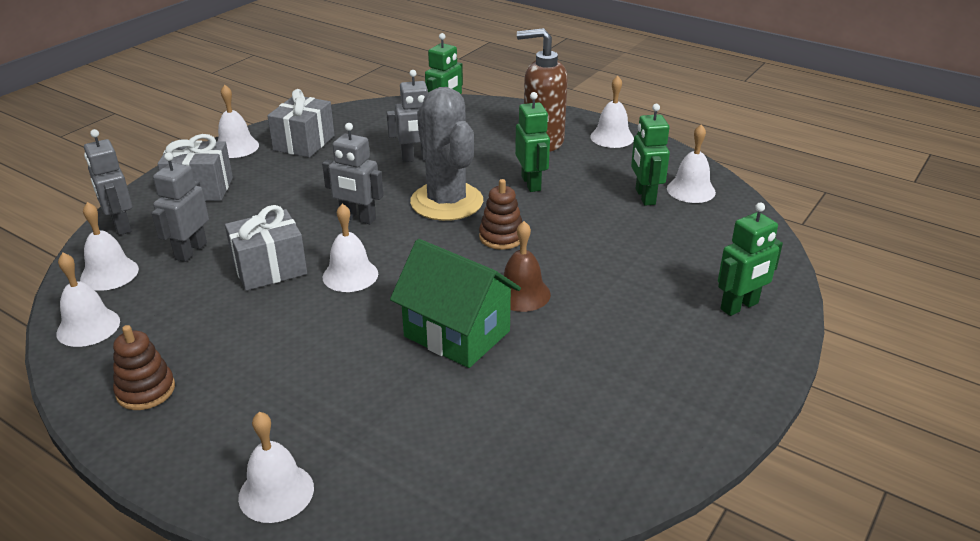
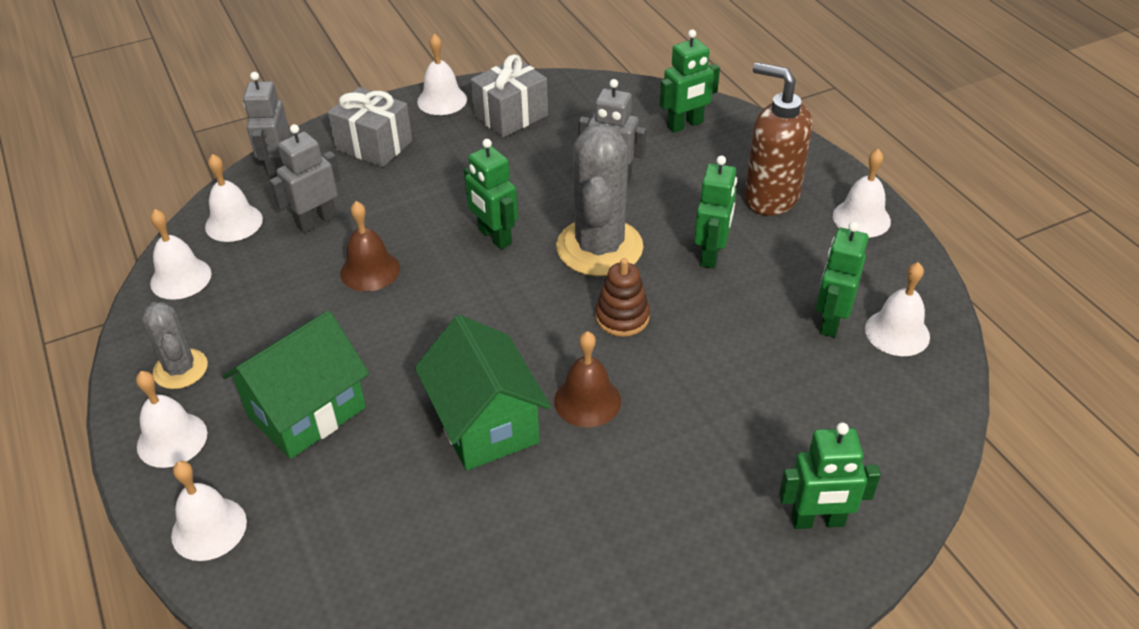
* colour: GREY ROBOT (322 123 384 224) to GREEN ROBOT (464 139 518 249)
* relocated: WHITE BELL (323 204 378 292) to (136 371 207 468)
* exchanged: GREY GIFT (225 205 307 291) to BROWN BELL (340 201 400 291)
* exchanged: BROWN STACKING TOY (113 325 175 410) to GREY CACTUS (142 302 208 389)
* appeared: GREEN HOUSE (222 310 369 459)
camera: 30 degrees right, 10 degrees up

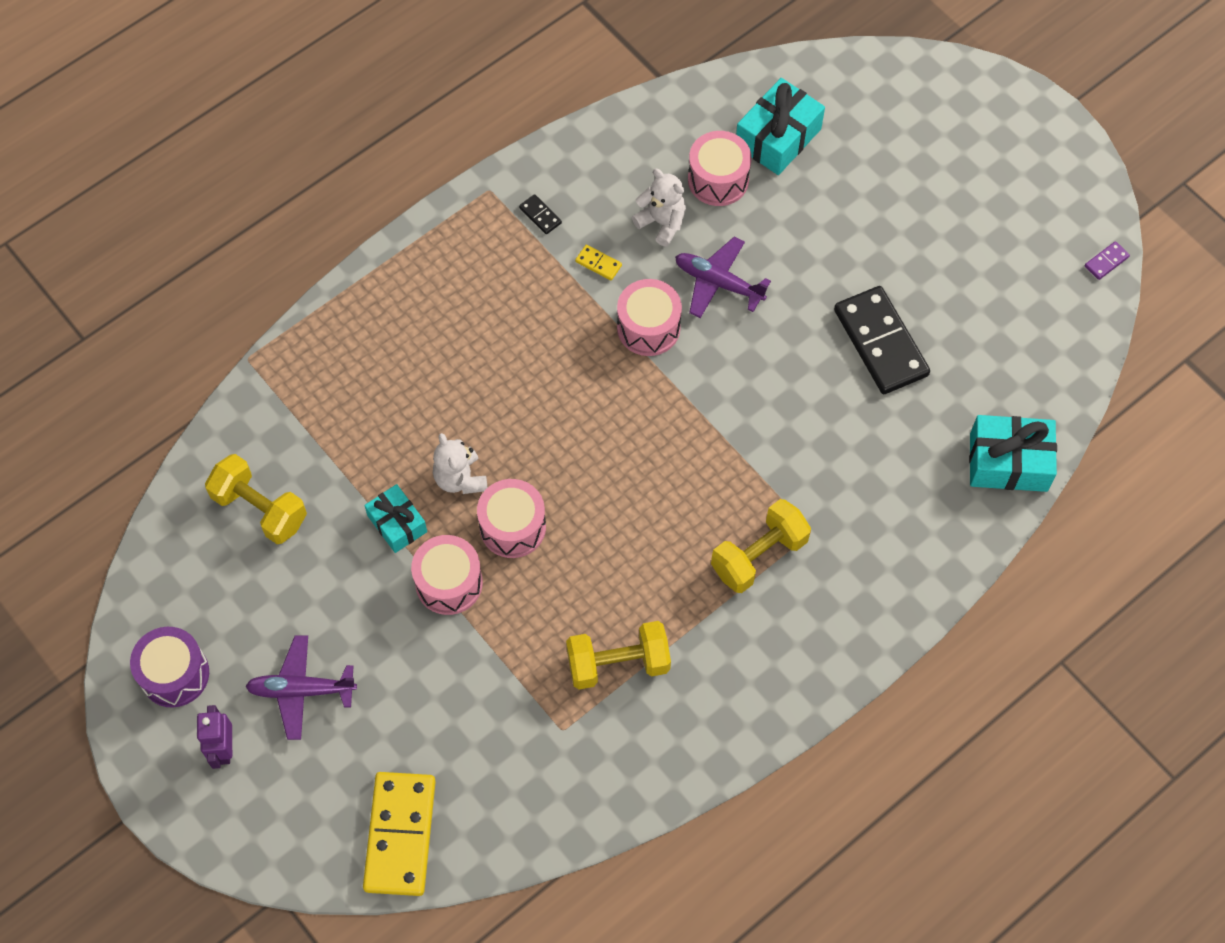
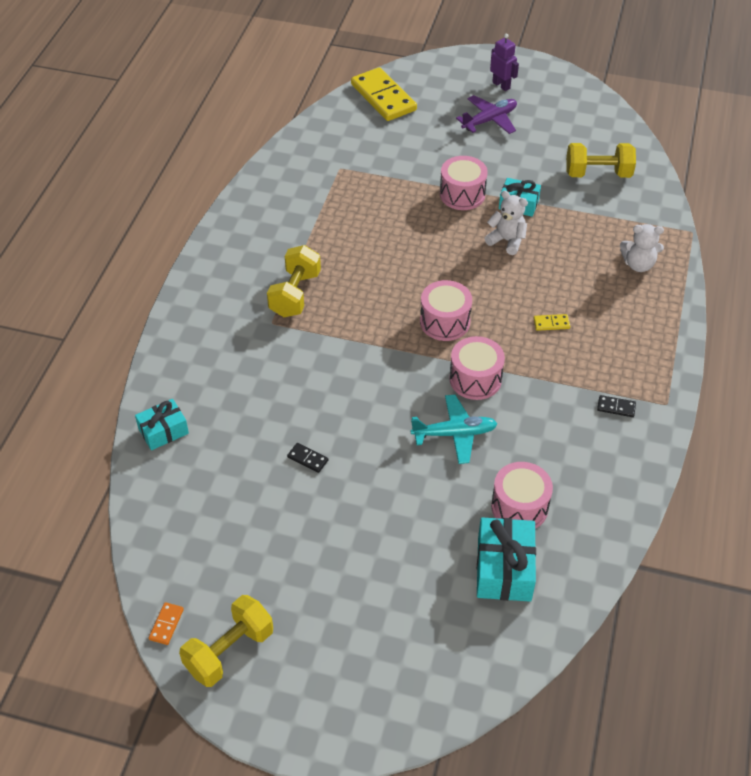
* relocated: WHITE TEDDY BEAR (632 169 686 246) to (620 224 664 272)
* colour: PURPLE PLANE (675 237 771 318) to TURQUOISE PLANE (411 395 497 464)
* colour: PURPLE DOMINO (1085 241 1130 280) to ORANGE DOMINO (149 602 184 645)
* relocated: YELLOW DOMINO (575 245 622 280) to (533 314 570 331)
* size: BLACK DOMINO (834 286 930 394) = (287 443 328 473) x0.41
* size: TURQUOISE GIFT (969 415 1057 492) = (135 399 189 450) x0.64
* relocated: PINK DRUM (477 479 546 558) to (420 280 472 341)
* relocated: YELLOW DUMBBELL (566 621 671 690) to (179 595 273 687)
* missing: PURPLE DRUM (130 627 209 707)
camera: 145 degrees right, 15 degrees down

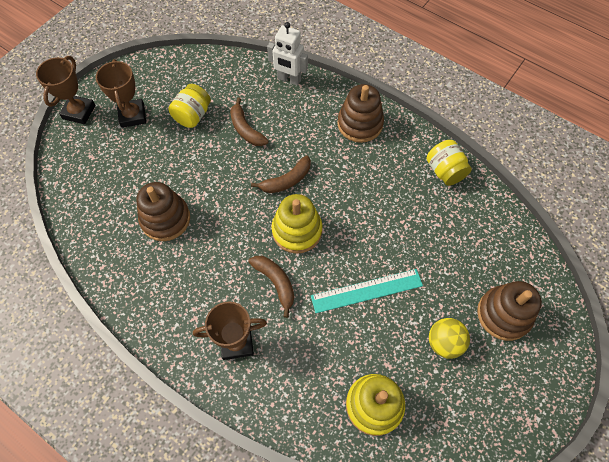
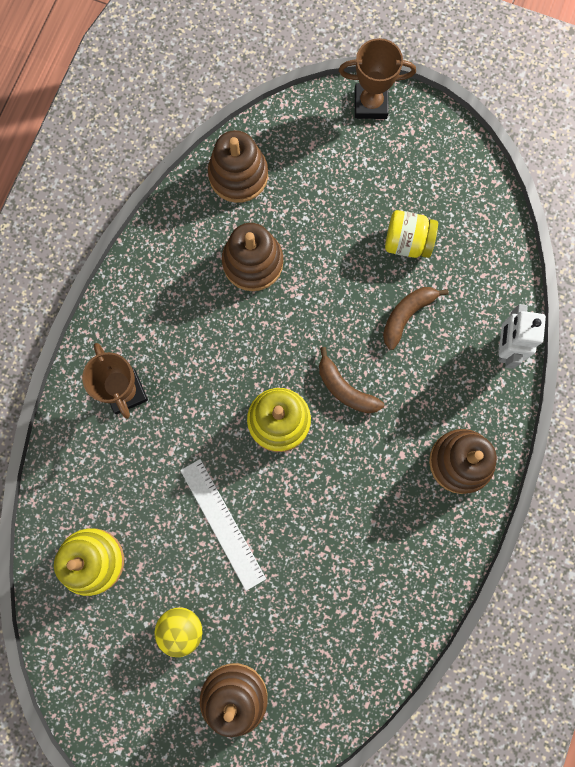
* missing: BROWN TROPHY (96 59 146 128)
* missing: YELLOW JAR (427 140 472 186)
* missing: BROWN BANANA (248 256 294 318)
* colour: TURQUOISE RULER (311 269 423 313) to WHITE RULER (180 459 266 591)
* appeared: BROWN STACKING TOY (208 130 268 203)
camera: 75 degrees right, 15 degrees up

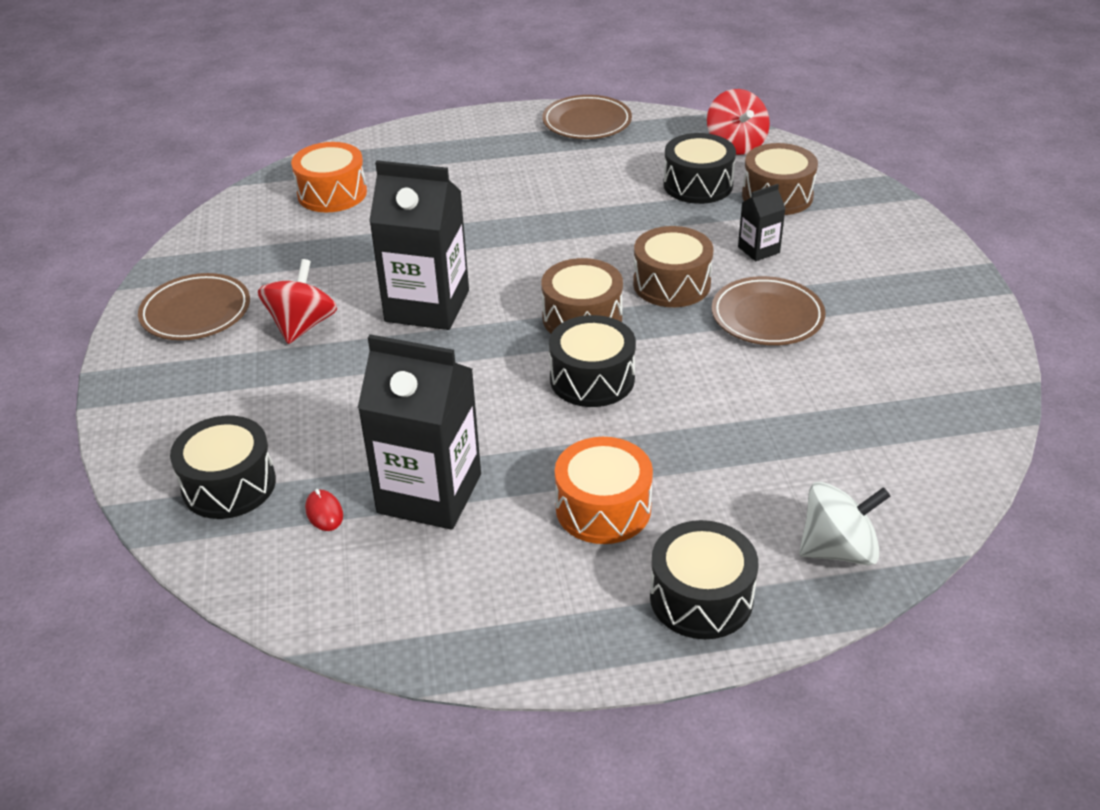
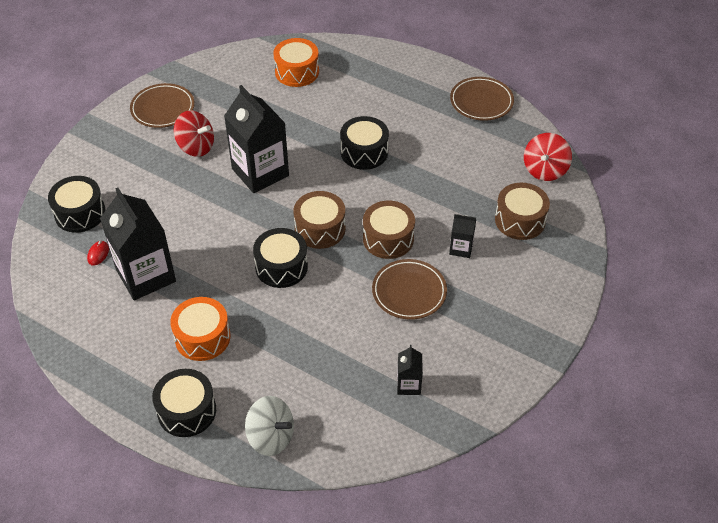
* relocated: BLACK DRUM (663 133 736 204) to (340 116 389 170)
* spun: RED SPINNING TOP (258 259 337 344) = (174 110 214 157) 60 degrees clockwise
* appeared: BLACK CARTON (397 345 423 395)
camera: 40 degrees right, 10 degrees up

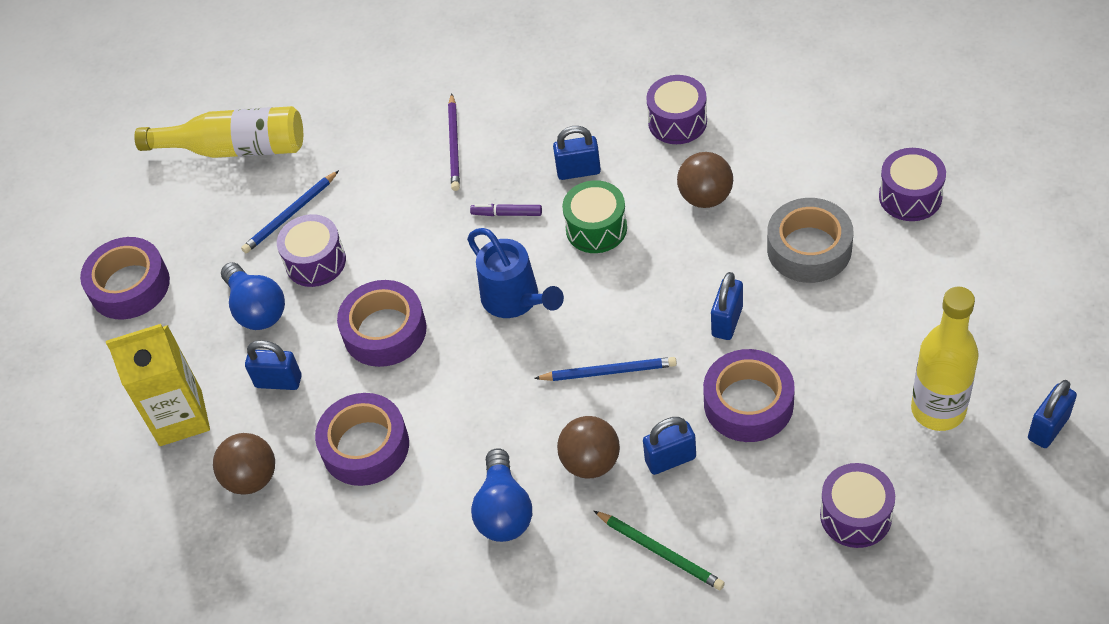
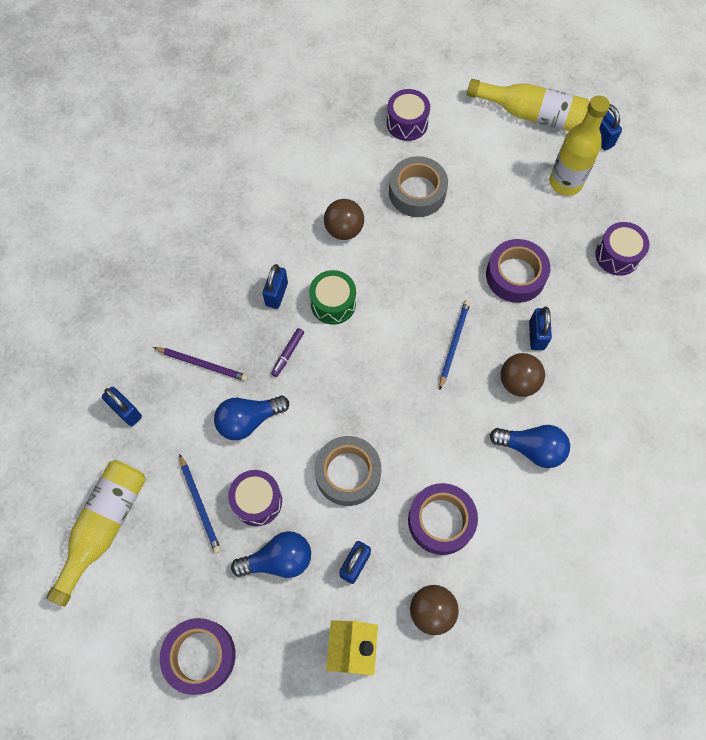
* missing: PURPLE DRUM (646 75 707 144)
* missing: BLUE WATERING CAN (467 228 564 318)
* relocated: BLUE PADLOCK (711 272 743 340) to (102 387 142 426)
* colour: PURPLE TAPE (337 280 427 367) to GREY TAPE (315 436 381 506)
* missing: GREEN PENCIL (594 511 725 590)
* appeared: YELLOW BOTTLE (467 79 589 131)
* appeared: BLUE LIGHT BULB (214 395 289 440)
camera: 75 degrees left, 15 degrees up

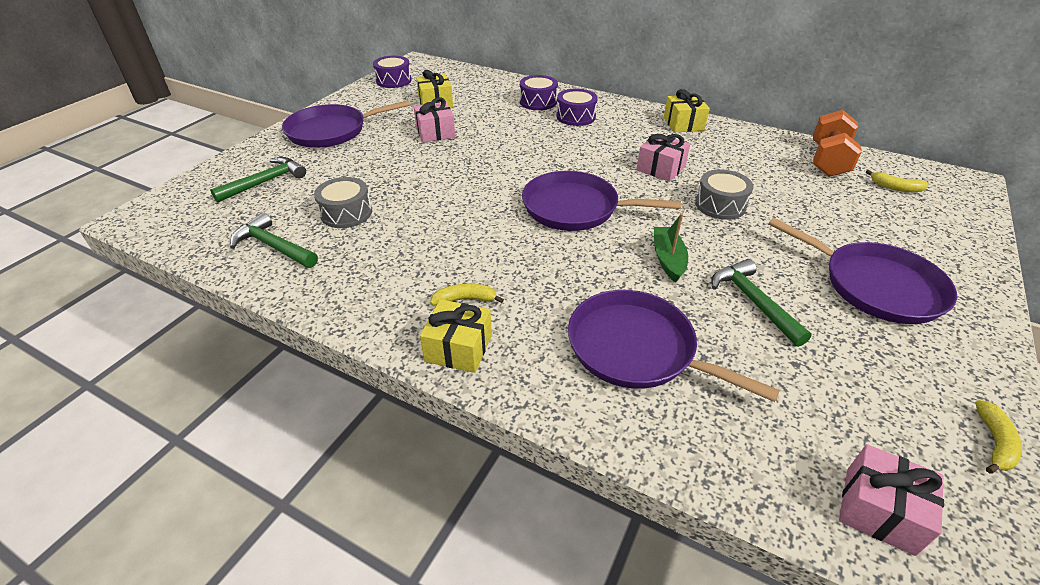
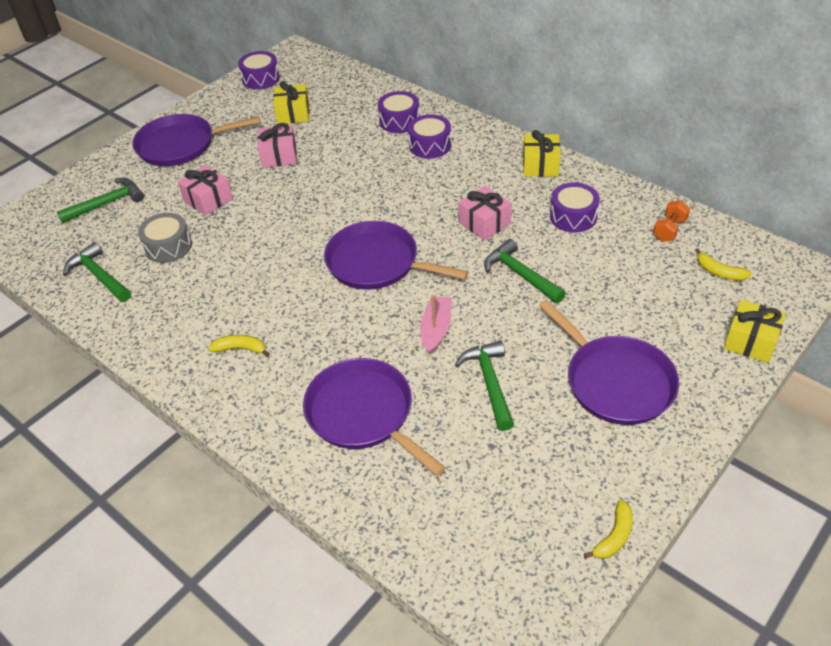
* size: ORANGE DUMBBELL (813 110 862 177) = (653 200 690 242) x0.56
* exchanged: GREY DRUM (695 169 754 220) to GREEN HAMMER (484 239 566 303)
* colour: GREEN BOAT (654 213 688 283) to PINK BOAT (420 295 451 354)
* relocated: YELLOW GIFT (420 299 492 373) to (724 300 786 363)
* relocated: PINK GIFT (839 444 944 556) to (178 165 233 216)
* appeared: PURPLE DRUM (550 183 600 232)
camera: 15 degrees right, 5 degrees up

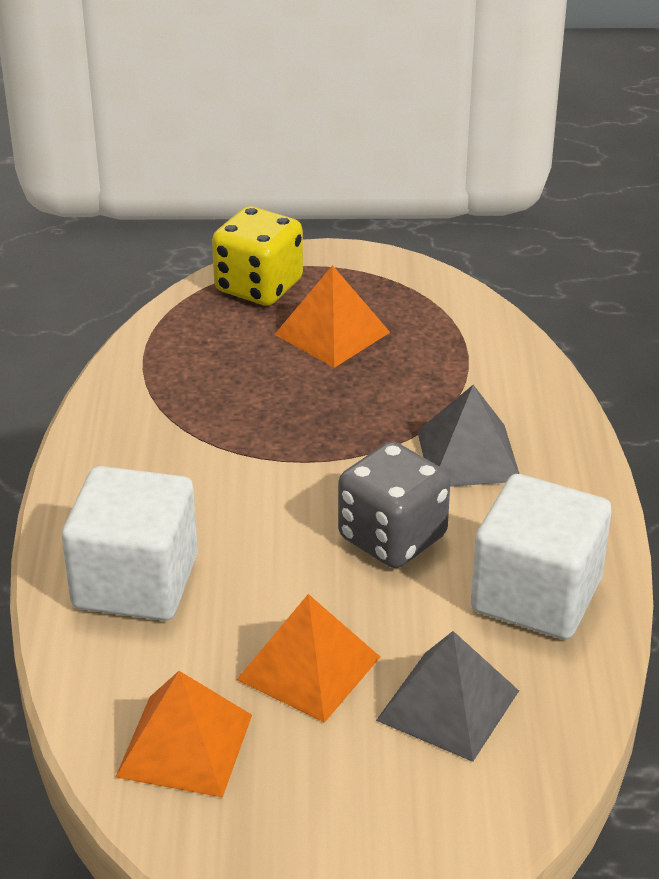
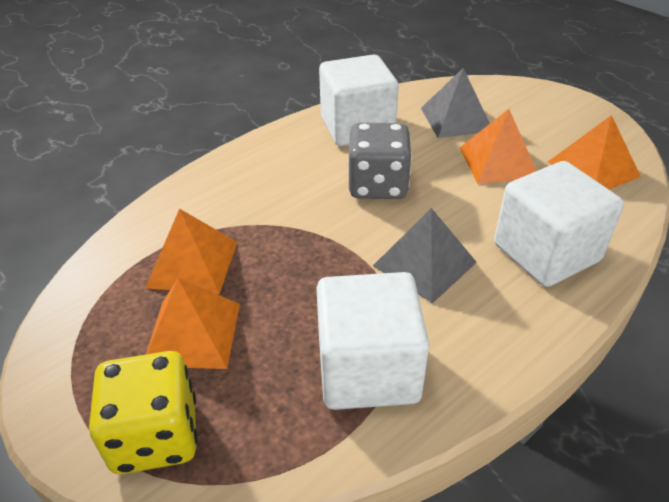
* relocated: GREY PYRAMID (417 385 519 487) to (373 208 477 304)
* appeared: ORANGE PYRAMID (145 209 237 294)
* appeared: WHITE CUBE (316 272 429 410)
camera: 130 degrees left, 5 degrees up

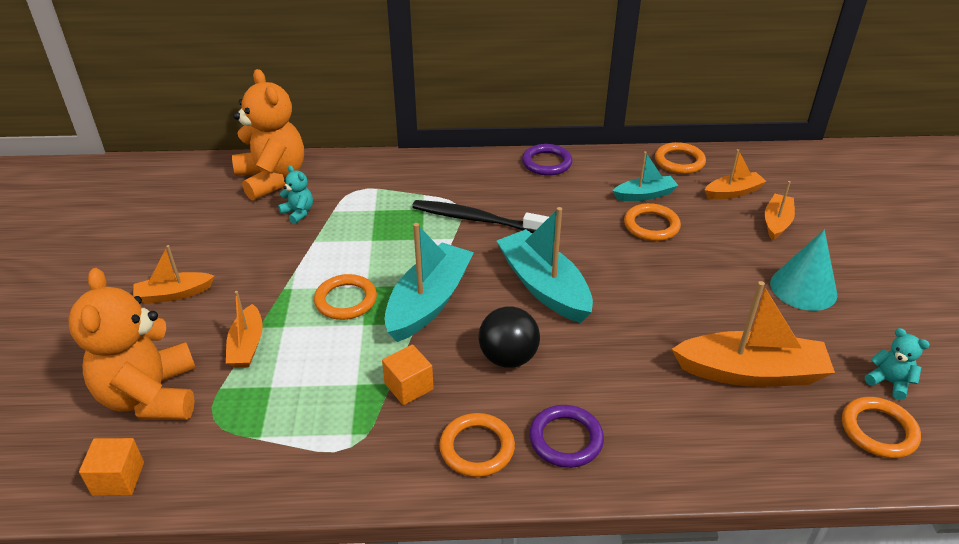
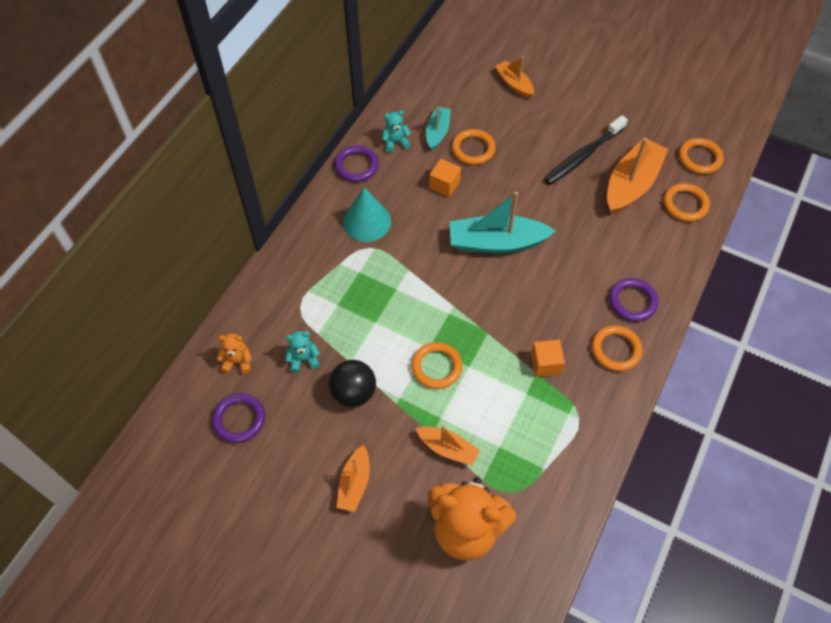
* size: ORANGE TEDDY BEAR (232 69 304 201) = (217 333 252 374) x0.44
* relocated: ORANGE RING (655 142 706 174) to (664 183 710 222)
* missing: ORANGE BOAT (705 149 767 200)
* relocated: BLACK TOOTHBRUSH (412 200 549 233) to (544 115 628 185)
* missing: TURQUOISE BOAT (384 223 474 342)
* relocated: TURQUOISE CONE (770 230 837 311) to (343 187 391 242)
* relocated: BLACK BALL (479 307 540 368) to (329 360 376 407)
* relocated: TURQUOISE TEDDY BEAR (865 328 930 400) to (382 110 411 153)
* relocated: ORANGE CUBE (79 438 144 496) to (429 159 461 197)
* appeared: PURPLE RING (212 393 265 443)
camera: 60 degrees left, 20 degrees up

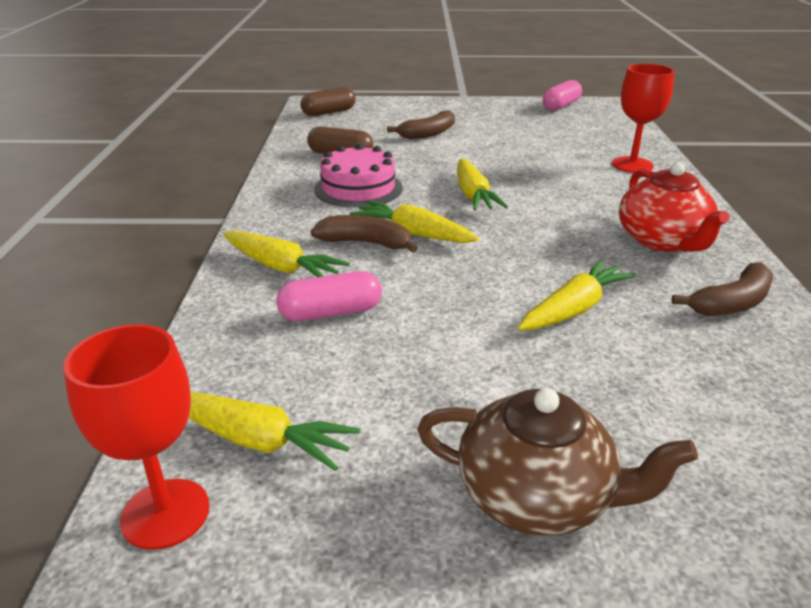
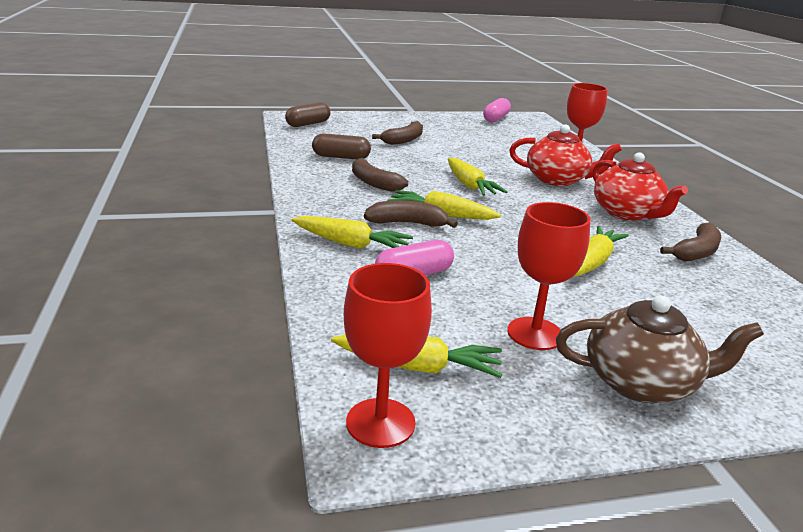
* exchanged: PINK CAKE (314 144 403 208) to BROWN BANANA (352 158 408 192)
* appeared: RED TEAPOT (509 124 622 186)
* appeared: RED GOBLET (507 202 591 350)
camera: 15 degrees left, 5 degrees down

